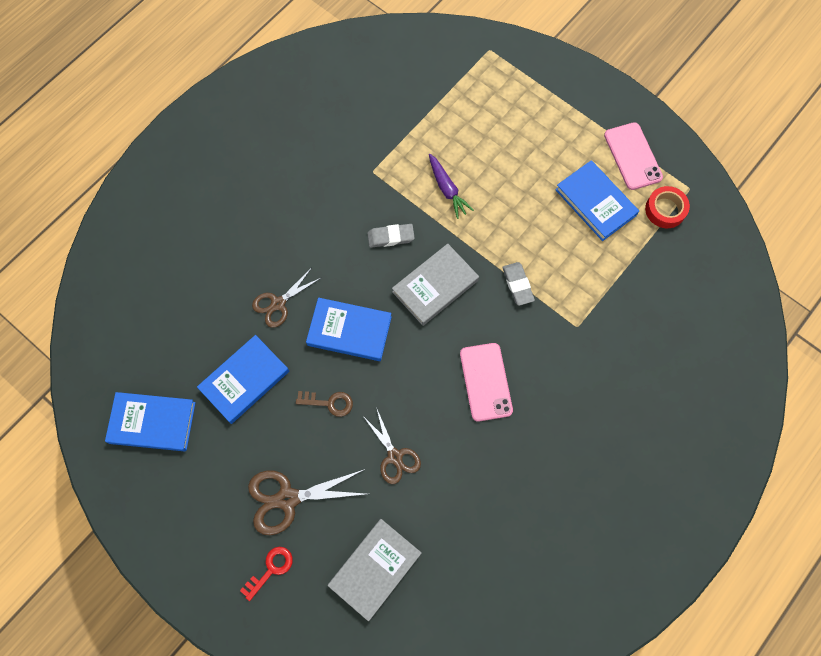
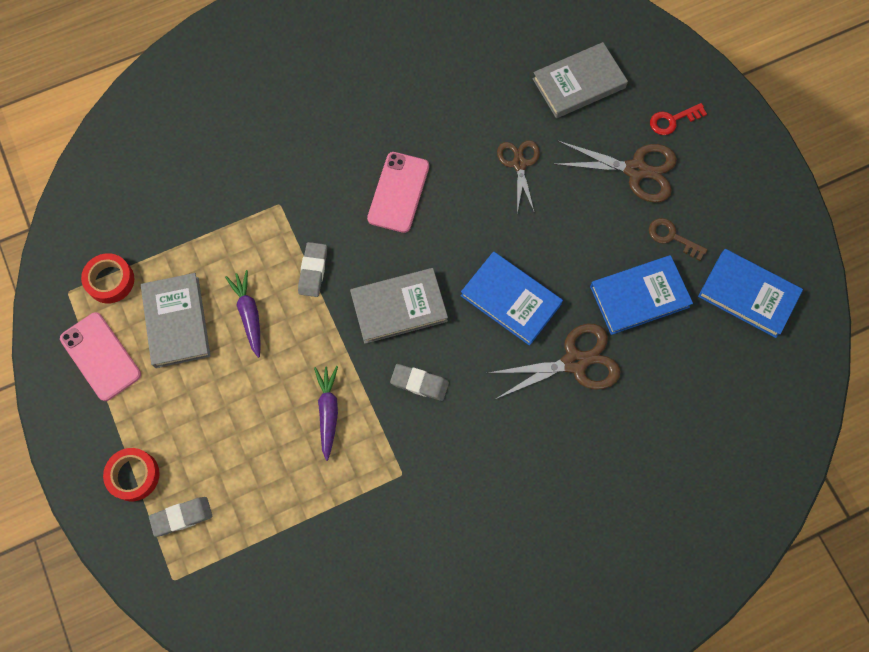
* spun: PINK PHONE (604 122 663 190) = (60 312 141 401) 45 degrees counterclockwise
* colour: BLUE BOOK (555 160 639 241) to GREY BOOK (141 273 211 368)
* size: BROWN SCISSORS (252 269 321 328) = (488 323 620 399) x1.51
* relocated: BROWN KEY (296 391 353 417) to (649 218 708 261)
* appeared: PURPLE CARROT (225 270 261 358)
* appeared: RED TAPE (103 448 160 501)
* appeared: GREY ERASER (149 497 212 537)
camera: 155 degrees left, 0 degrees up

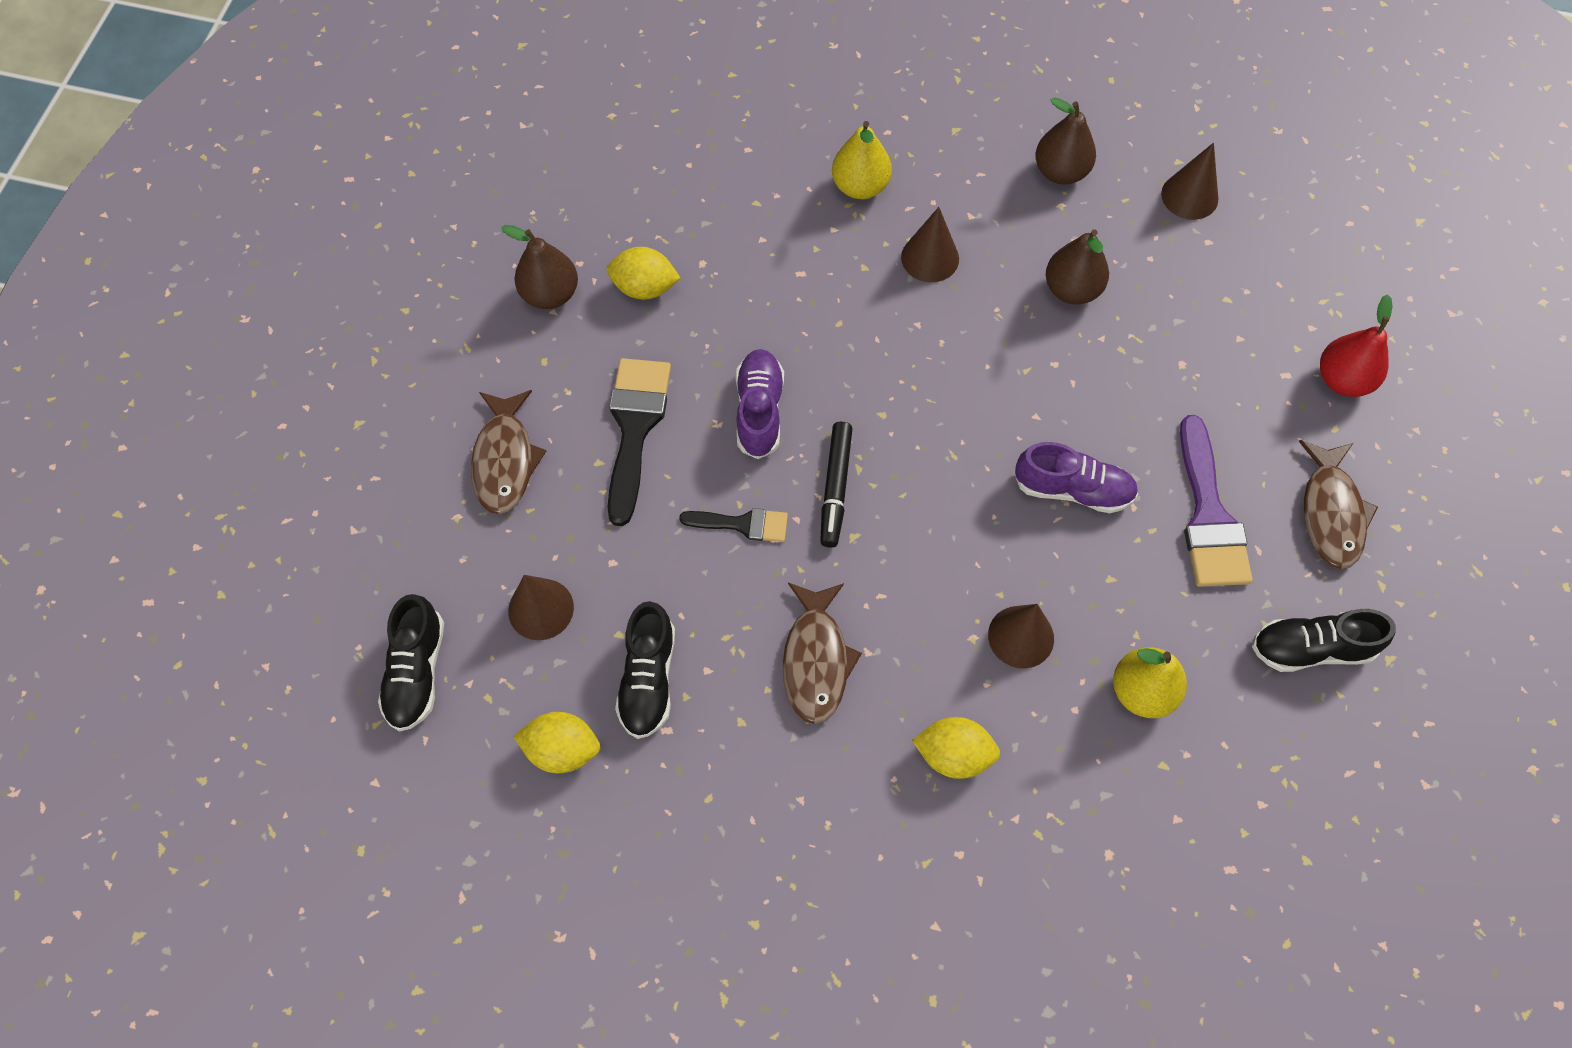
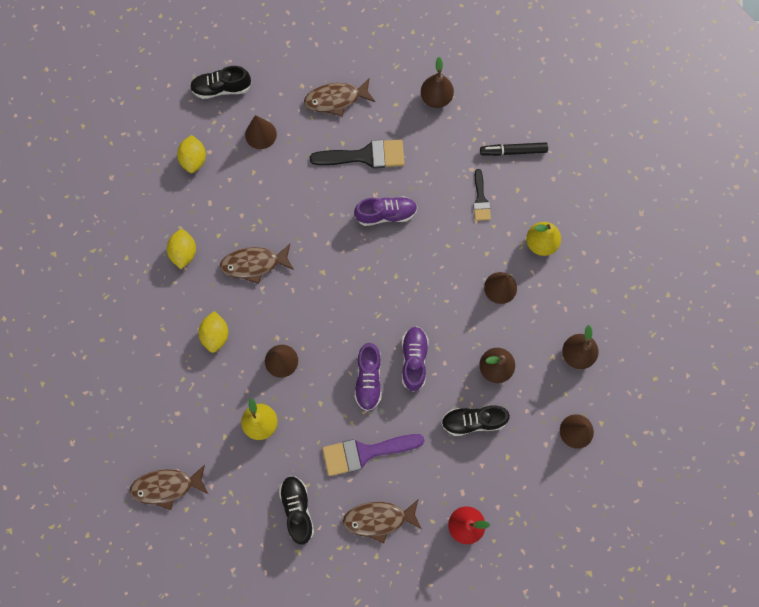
* relocated: YELLOW LEMON (607 247 681 300) to (167 229 196 269)
* relocated: BLACK MARKER (820 422 852 548) to (480 142 548 156)
* relocated: BLACK BRUSH (679 508 788 542) to (473 169 491 221)
* relocated: BLACK SHOE (615 601 675 739) to (441 405 510 436)
* appeared: PURPLE SHOE (402 326 429 392)
* appeared: BROWN FISH (129 465 208 510)
camera: 80 degrees right, 10 degrees up

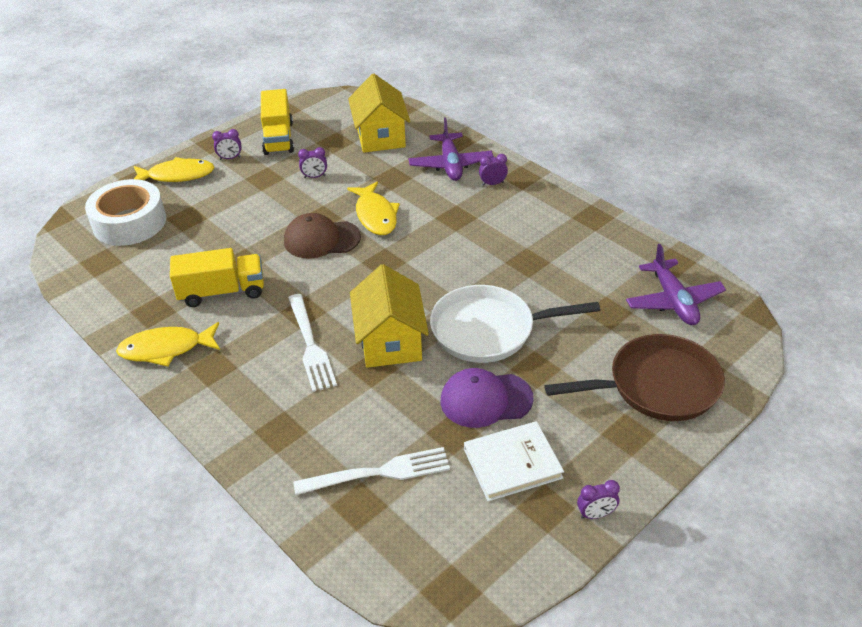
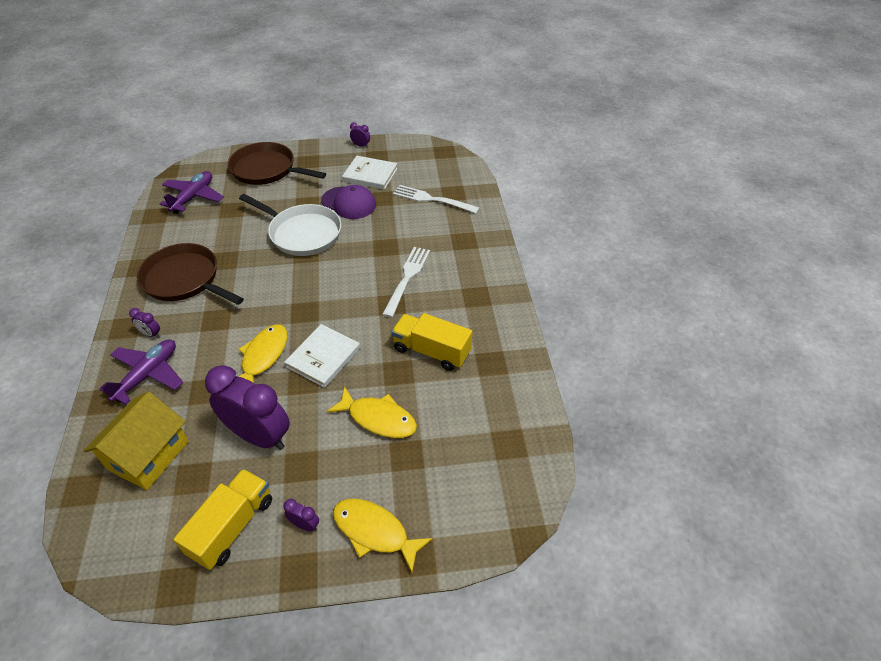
* size: PURPLE CLOCK (298 147 327 178) = (205 365 290 450) x2.50
* missing: WHITE TAPE (85 179 166 246)
* exchanged: BROWN CAP (284 213 361 258) to WHITE BOOK (284 324 360 388)
* missing: YELLOW HOUSE (350 264 429 368)
* relocated: YELLOW FISH (116 322 220 367) to (327 386 417 438)
* appeared: BROWN PAN (137 243 244 305)
camera: 145 degrees left, 5 degrees up

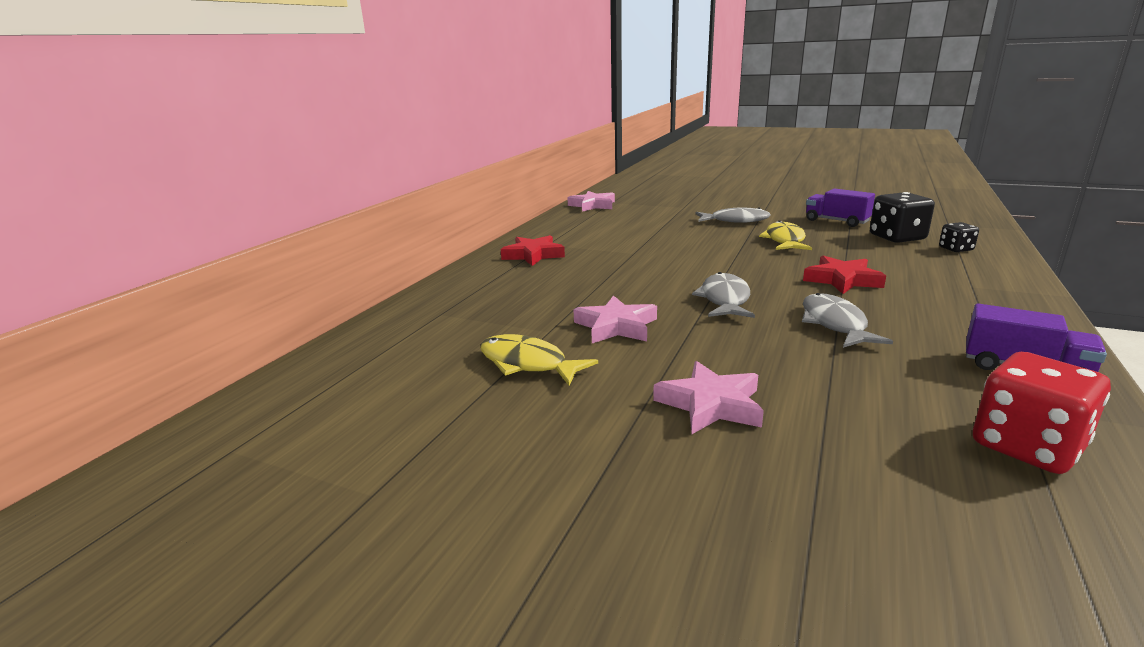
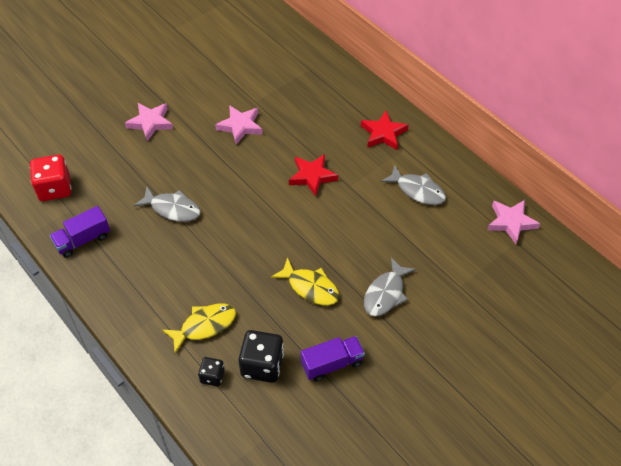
* relocated: RED STAR (803 256 886 294) to (289 154 338 197)
* relocated: GREY FISH (692 272 755 318) to (381 164 446 205)
* relocated: YELLOW FISH (480 334 598 385) to (162 304 236 353)
camera: 115 degrees right, 30 degrees up

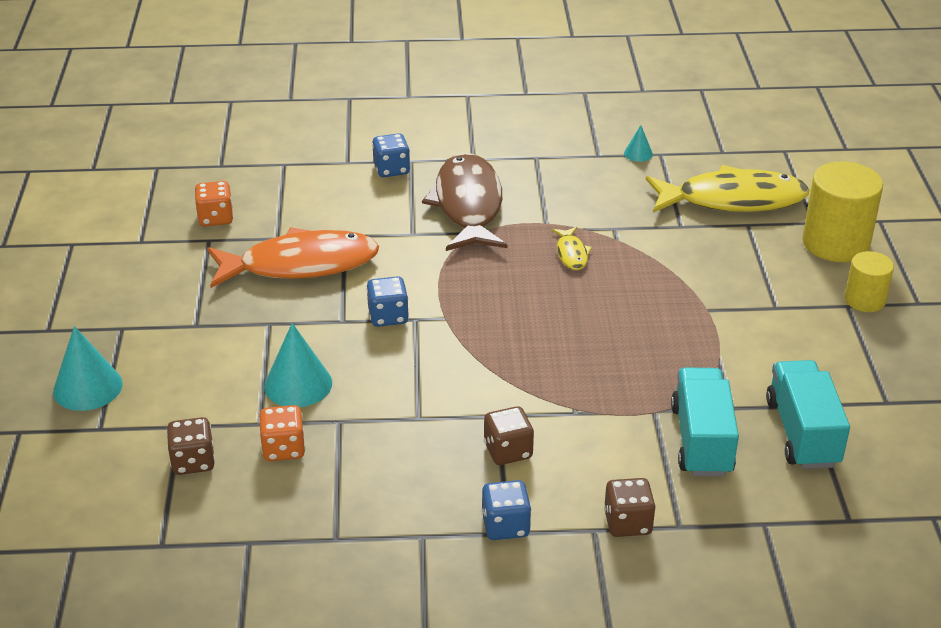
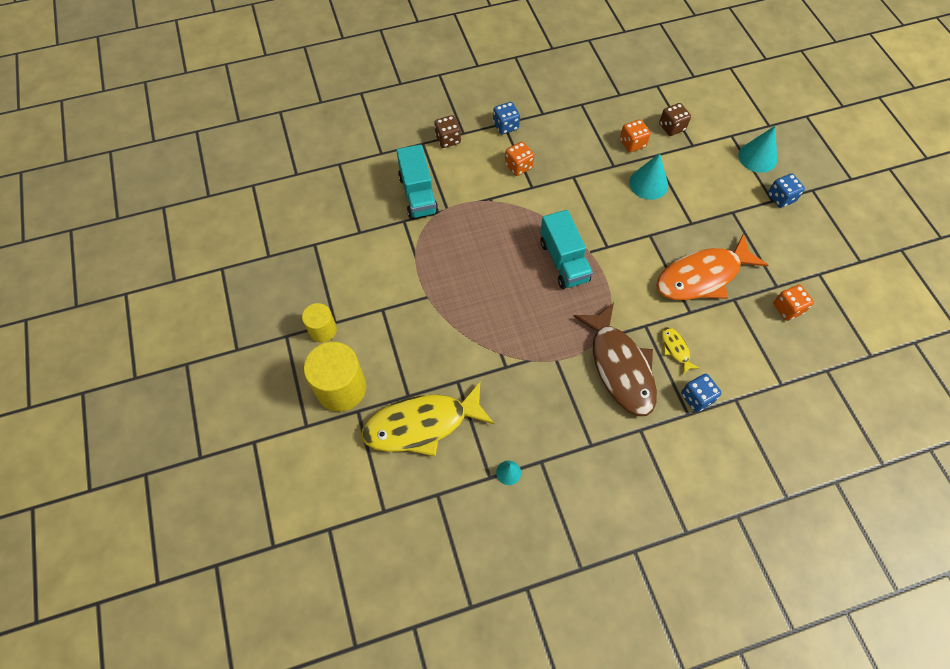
* relocated: YELLOW FISH (552 227 592 270) to (662 327 699 374)
* relocated: BLUE DICE (366 276 409 327) to (768 173 805 208)
* relocated: TURQUOISE TRUCK (766 360 850 469) to (540 210 593 289)
* colour: BROWN DICE (484 406 534 465) to ORANGE DICE (505 142 534 176)
camera: 165 degrees right, 25 degrees up

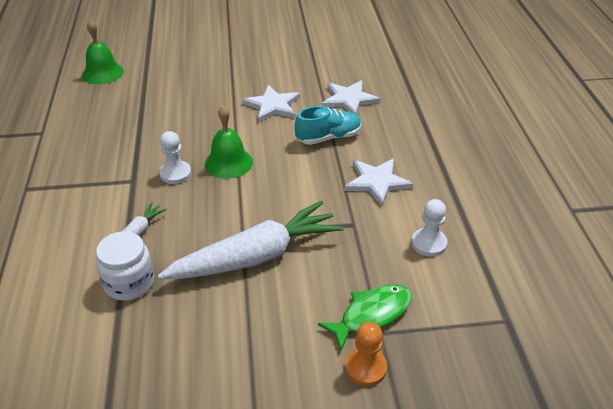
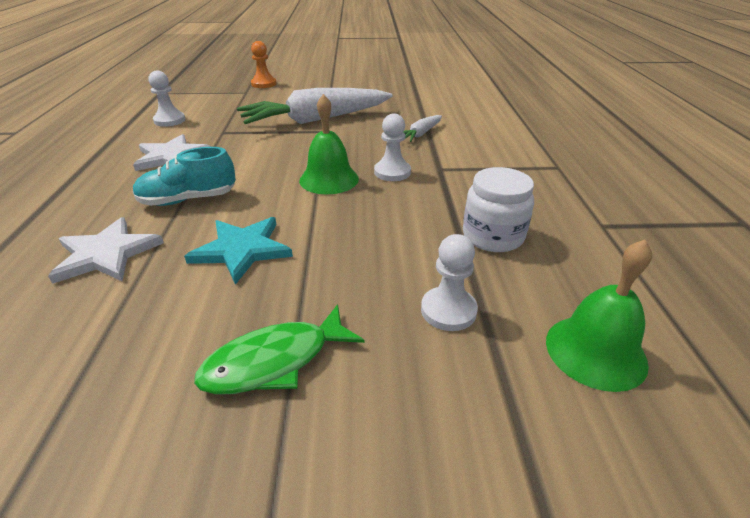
* colour: WHITE STAR (242 85 300 123) to TURQUOISE STAR (184 217 293 285)
* relocated: WHITE JAR (96 231 154 301) to (463 167 534 252)
* relocated: GREEN FISH (318 284 412 351) to (194 304 365 395)
* appeared: WHITE PAWN (421 234 478 331)
camera: 175 degrees left, 5 degrees down

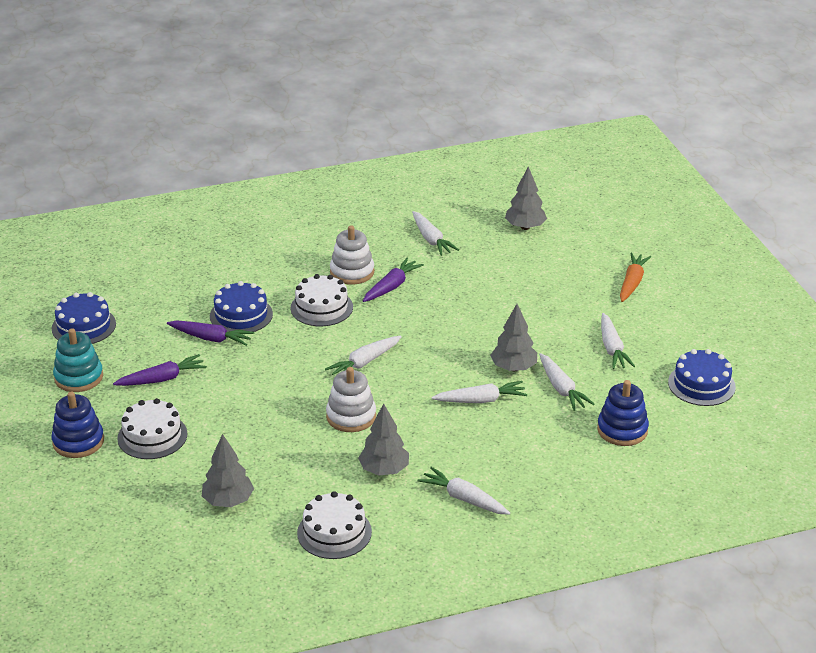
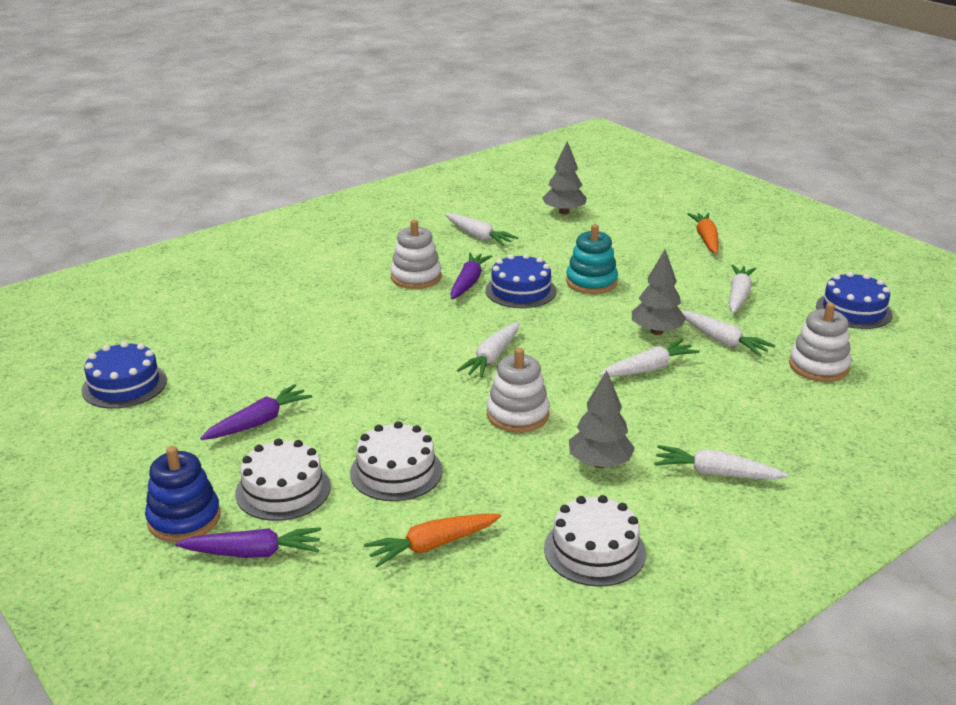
* relocated: WHITE CAKE (290 274 353 326) to (350 421 443 501)
* relocated: BLUE CAKE (210 281 273 332) to (485 254 556 308)
* spun: WHITE CARROT (601 313 635 369) = (729 265 756 313) 135 degrees counterclockwise
* relocated: PURPLE CARROT (167 320 254 346) to (175 527 321 558)
* relocated: TURQUOISE STACKING TOY (53 328 103 392) to (566 224 618 294)
* colour: BLUE STACKING TOY (597 380 649 446) to WHITE STACKING TOY (789 303 851 382)
* exchanged: GREY TREE (202 434 254 507) to ORANGE CARROT (364 514 501 567)
camera: 20 degrees left, 5 degrees down

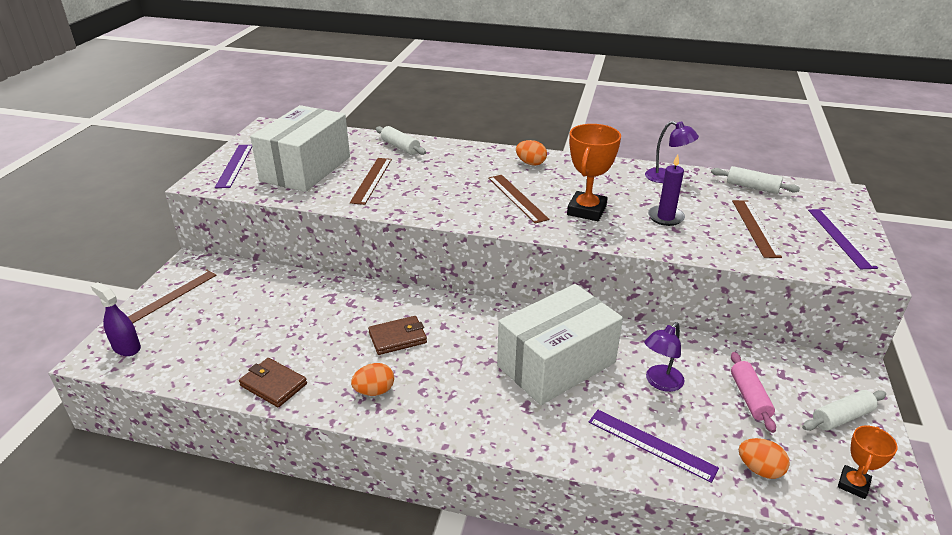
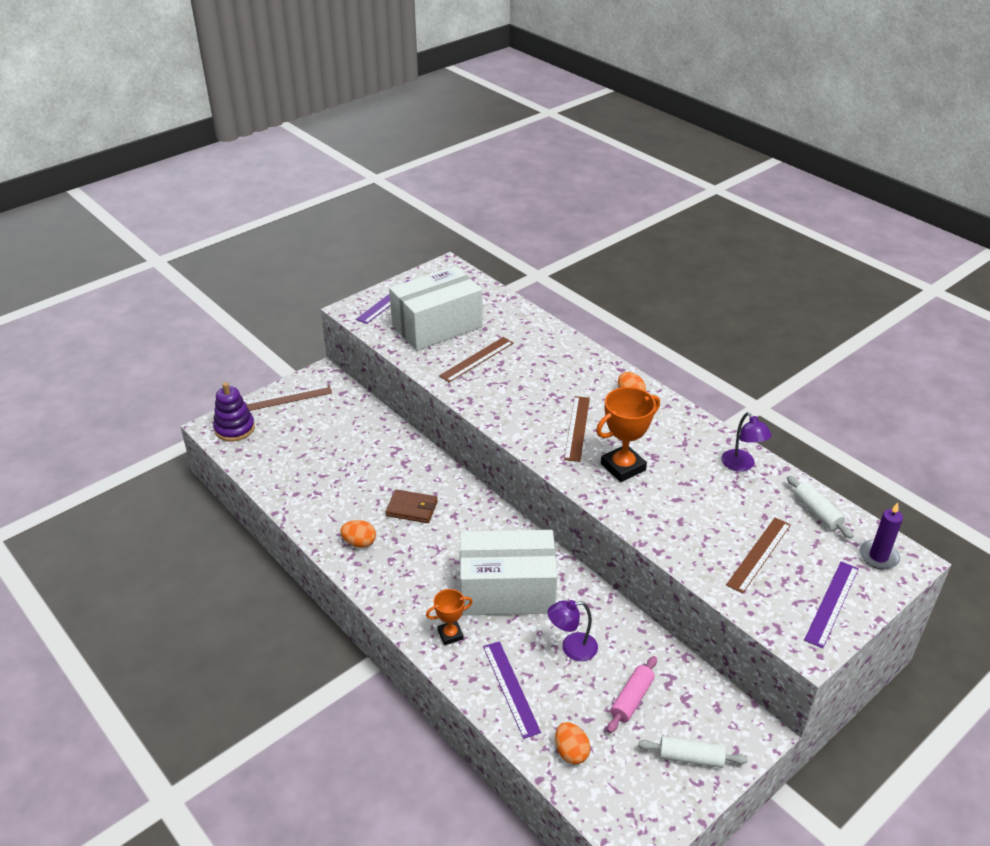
* missing: WHITE ROLLING PIN (376 126 426 155)
* relocated: PURPLE CANDLE (648 154 685 226) to (859 503 903 570)
* exchanged: PURPLE SPRAY BOTTLE (91 282 141 356) to PURPLE STACKING TOY (213 382 255 442)
* missing: BROWN WALLET (239 358 307 407)
* relocated: ORANGE TROPHY (838 426 898 499) to (426 589 473 645)
camera: 35 degrees right, 5 degrees up

